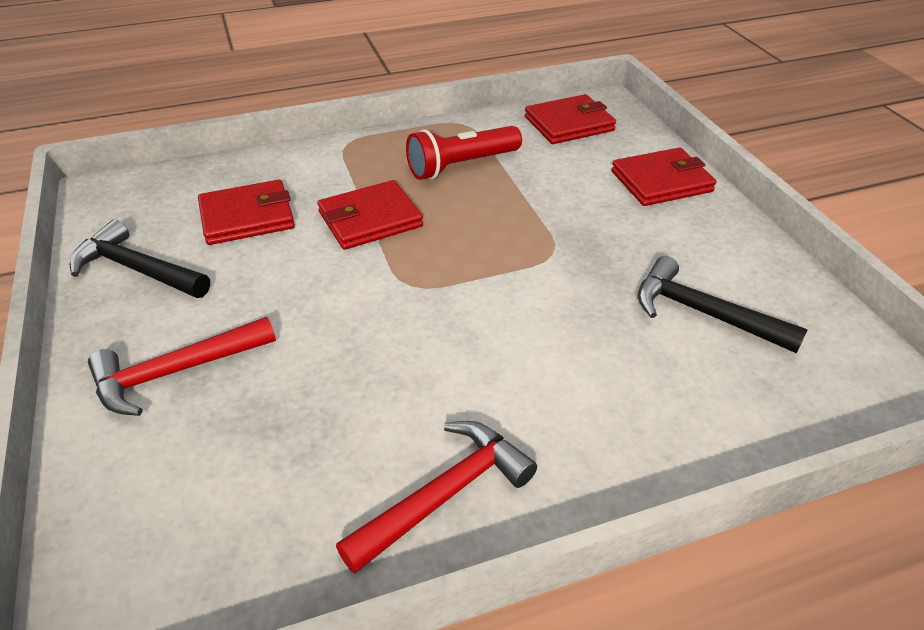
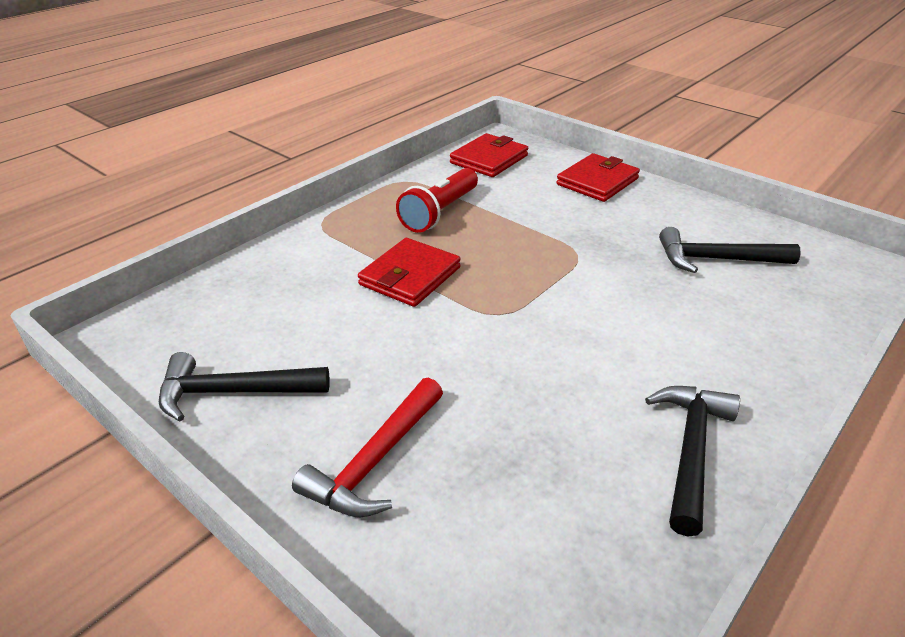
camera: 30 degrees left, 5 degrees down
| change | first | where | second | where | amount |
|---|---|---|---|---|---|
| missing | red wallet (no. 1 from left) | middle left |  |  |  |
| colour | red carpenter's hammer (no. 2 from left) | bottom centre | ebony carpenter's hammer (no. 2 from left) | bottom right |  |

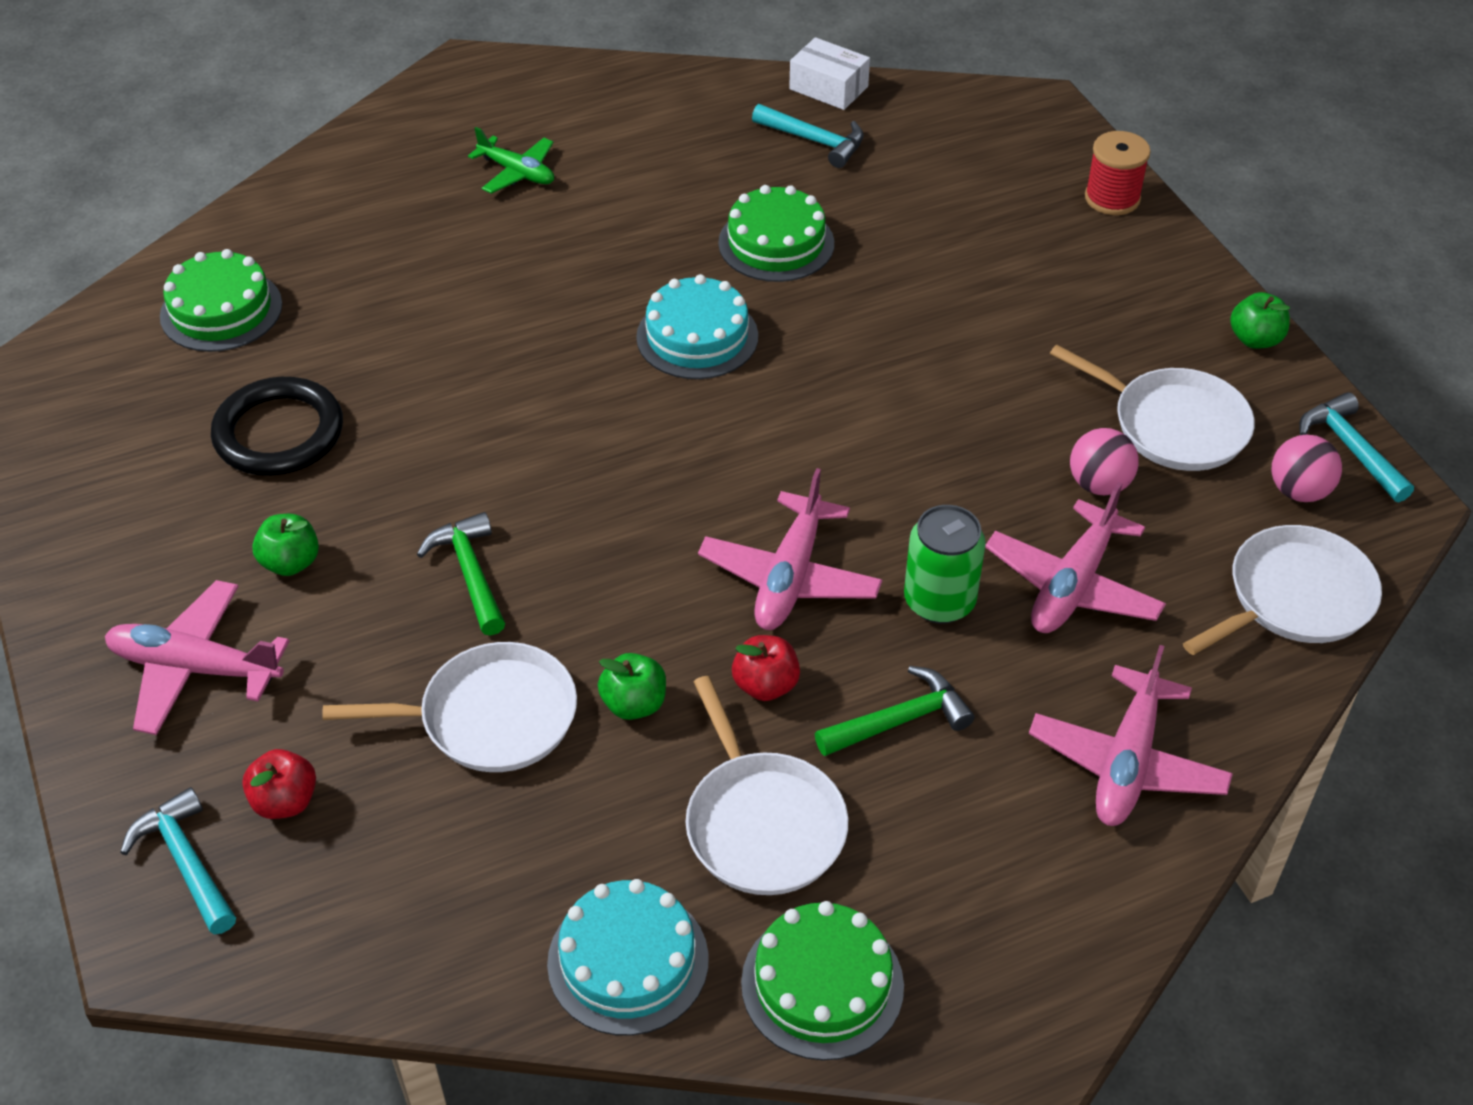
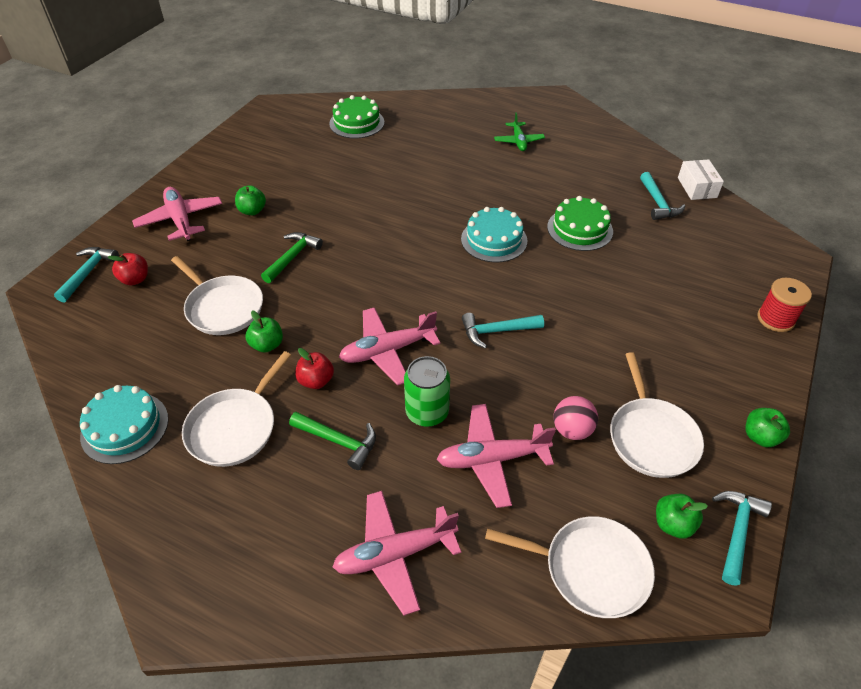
camera: 50 degrees right, 0 degrees up
| change | first | where | second | where | amount |
|---|---|---|---|---|---|
| missing | ebony ring | middle left |  |  |  |
| missing | green gateau (no. 3 from left) | bottom centre |  |  |  |
| exchanged | rosy sphere (no. 2 from left) | middle right | green apple fruit (no. 3 from left) | bottom right |  |
| appeared |  |  | teal carpenter's hammer (no. 2 from left) | centre |  |

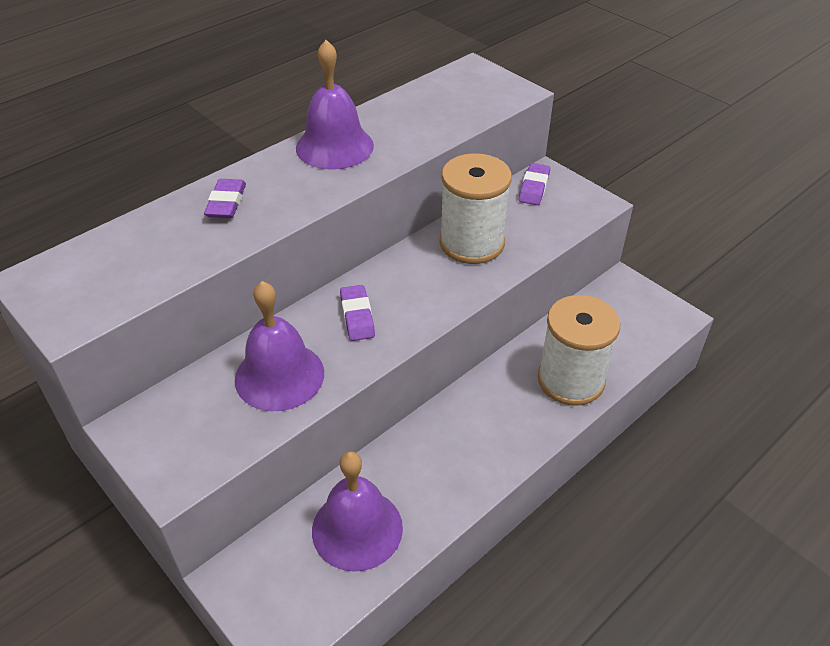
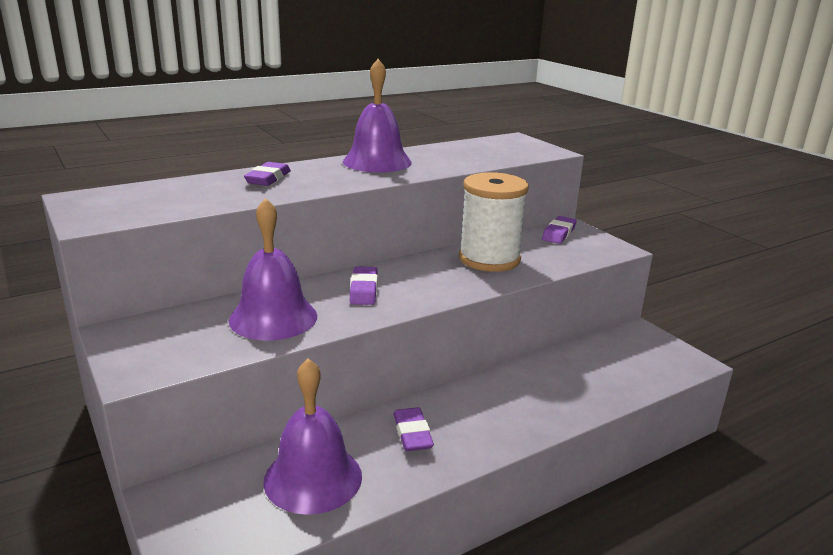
camera: 10 degrees right, 20 degrees down
| change | first | where | second | where | amount |
|---|---|---|---|---|---|
| missing | pure white spool (no. 2 from left) | middle right |  |  |  |
| appeared |  |  | purple pencil eraser (no. 3 from left) | bottom centre |  |

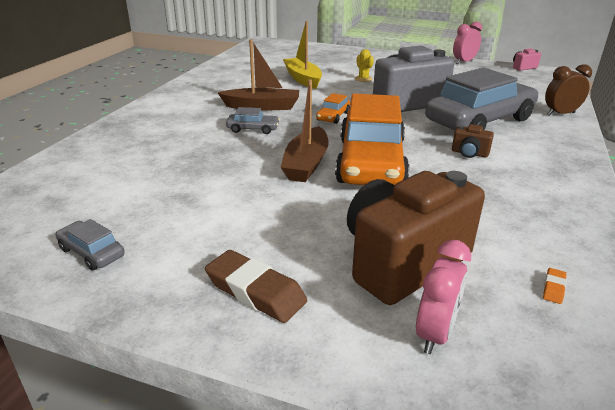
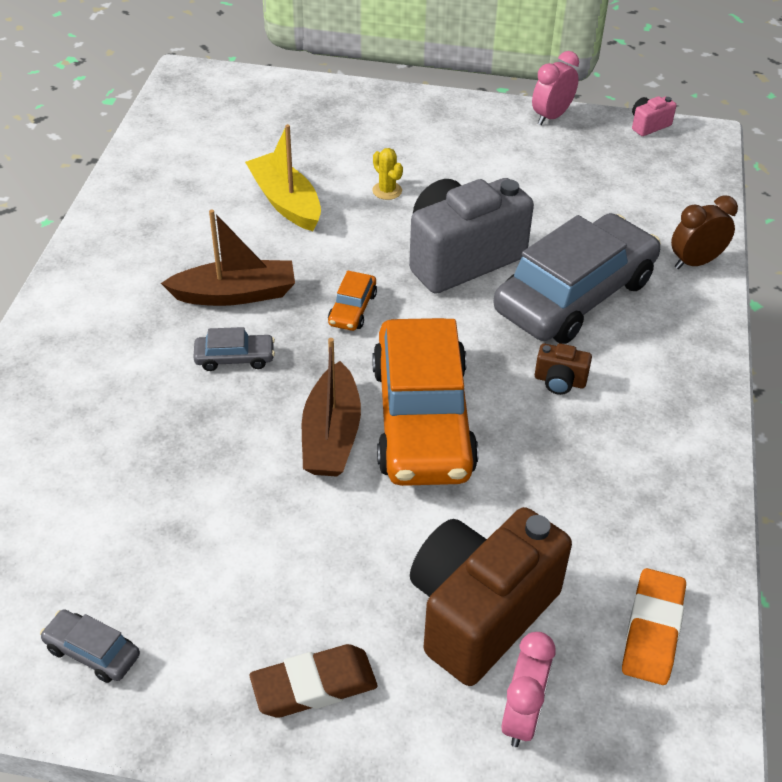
camera: 10 degrees left, 15 degrees up
| change | first | where | second | where | amount |
|---|---|---|---|---|---|
| spun | dark brown pencil eraser | bottom centre |  | bottom centre | 45 degrees counterclockwise |
| size | bright orange pencil eraser | bottom right |  | bottom right | x2.29 |

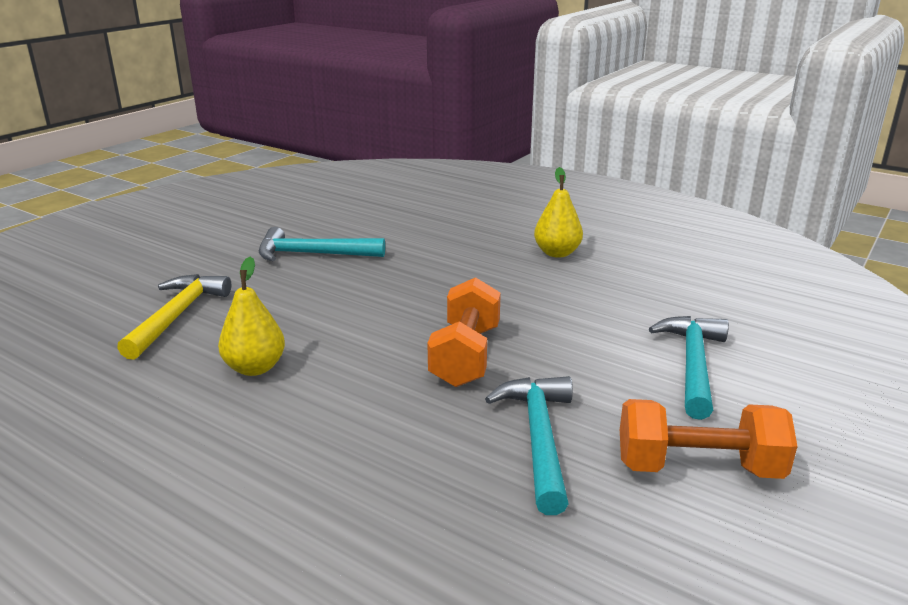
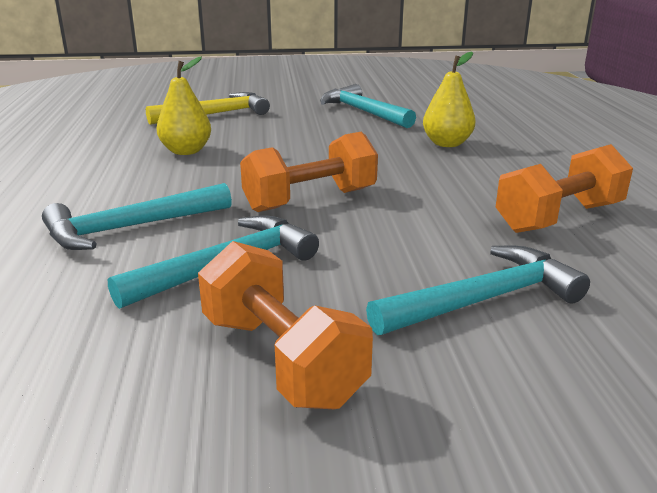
camera: 50 degrees right, 0 degrees up
| change | first | where | second | where | amount |
|---|---|---|---|---|---|
| relocated | yellow pear (no. 2 from left) | centre |  | top right |  |
| appeared |  |  | teal carpenter's hammer (no. 1 from left) | middle left |  |
| appeared |  |  | bright orange hand weight (no. 3 from left) | middle right |  |

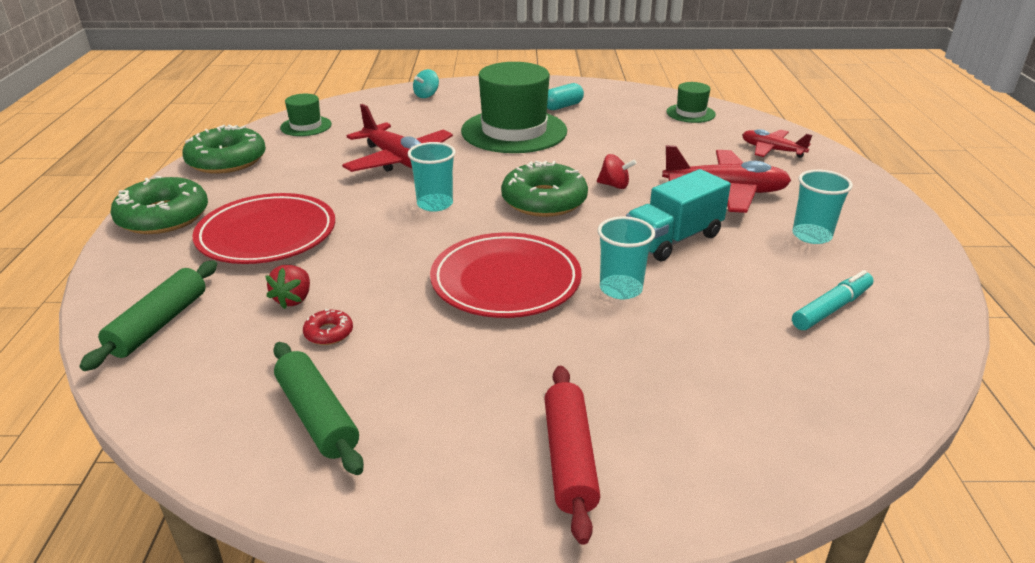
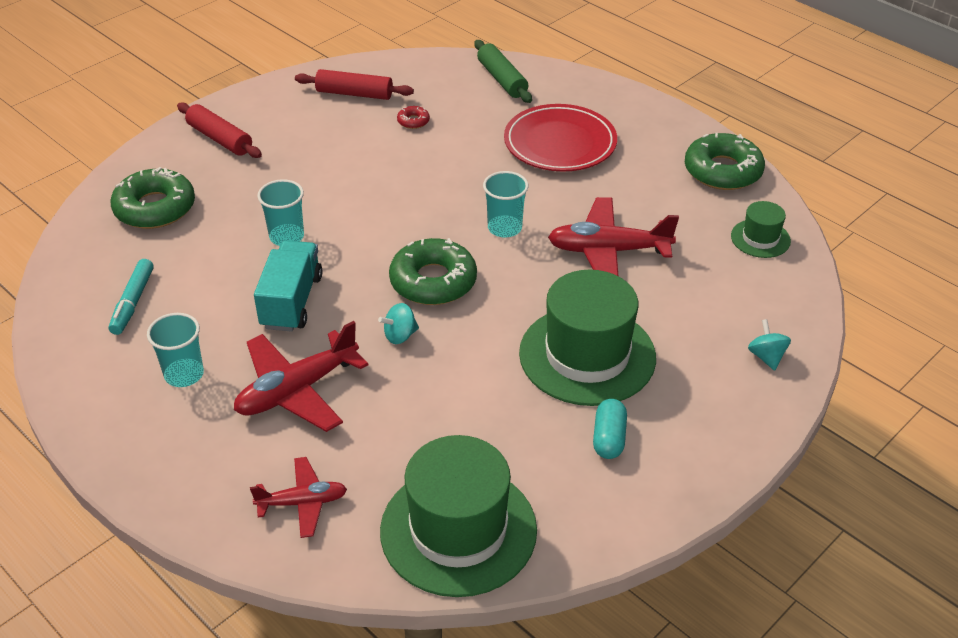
camera: 135 degrees right, 10 degrees up
| change | first | where | second | where | amount |
|---|---|---|---|---|---|
| relocated | green donut (no. 1 from left) | middle left |  | top left |  |
| missing | red strawberry | middle left |  |  |  |
| colour | green dough roller (no. 2 from left) | bottom left | red dough roller (no. 2 from left) | top centre |  |
| missing | red flat dish (no. 2 from left) | centre |  |  |  |
| colour | red toy top | top centre | teal toy top (no. 1 from left) | centre |  |
| size | green top hat (no. 3 from left in the first image) | top right | green top hat (no. 1 from left) | bottom centre | x2.08 |

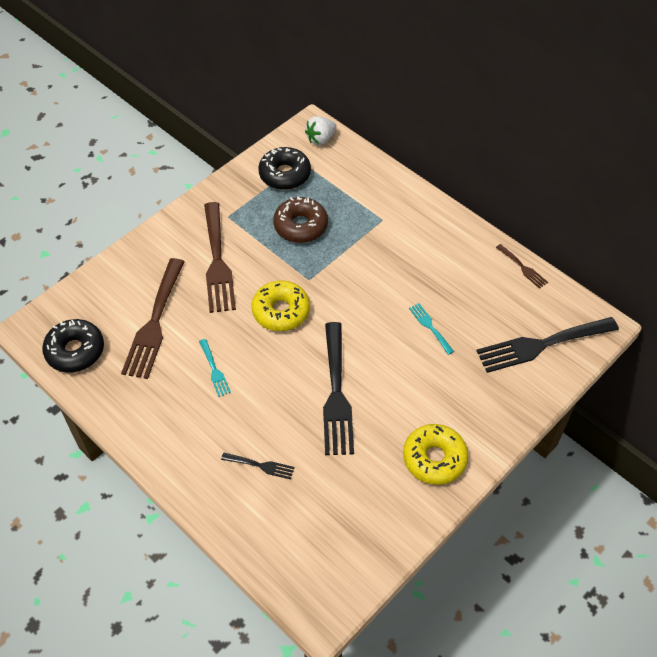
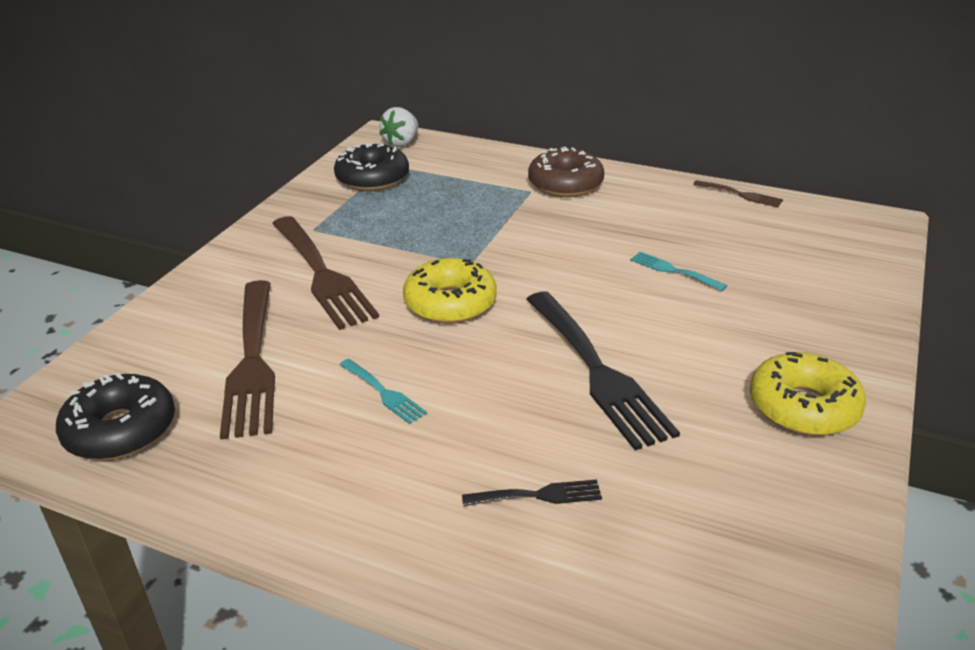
camera: 20 degrees left, 20 degrees down
| change | first | where | second | where | amount |
|---|---|---|---|---|---|
| relocated | dark brown donut | centre |  | top centre |  |
| missing | ebony table fork (no. 3 from left) | middle right |  |  |  |

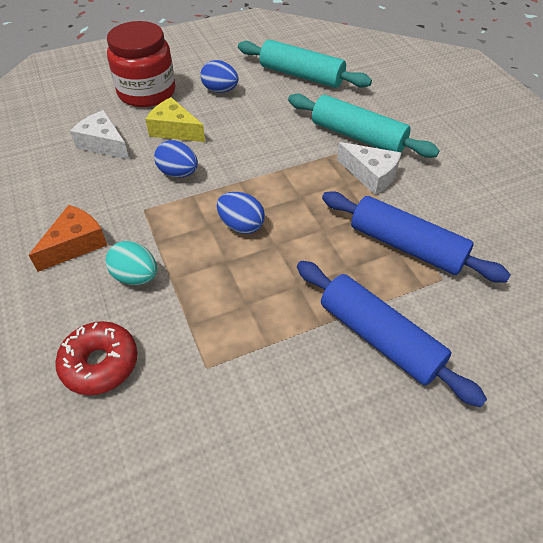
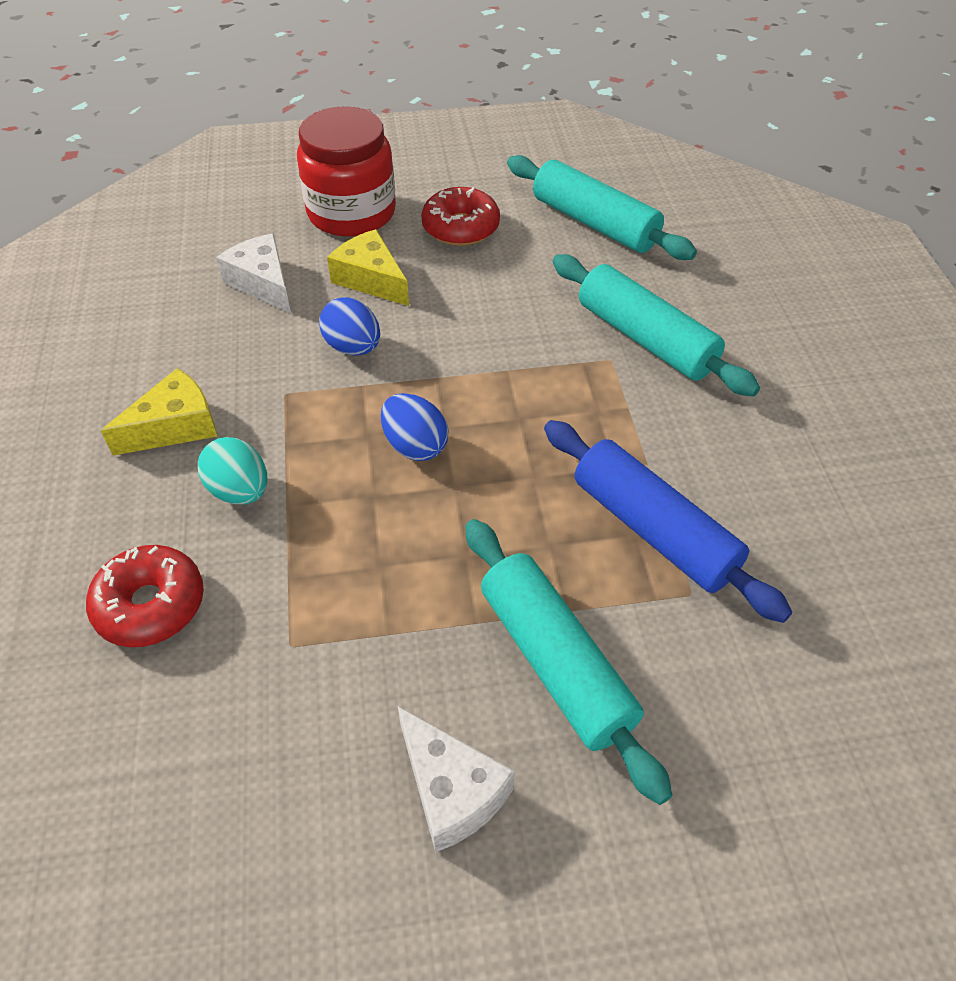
camera: 15 degrees right, 0 degrees up
| change | first | where | second | where | amount |
|---|---|---|---|---|---|
| colour | bright orange piece of cheese | middle left | yellow piece of cheese (no. 1 from left) | middle left |  |
| exchanged | blue toy egg (no. 2 from left) | top centre | red donut (no. 2 from left) | top centre |  |
| colour | blue dough roller (no. 1 from left) | middle right | teal dough roller (no. 1 from left) | bottom centre |  |
| relocated | pure white piece of cheese (no. 2 from left) | top right |  | bottom centre |  |

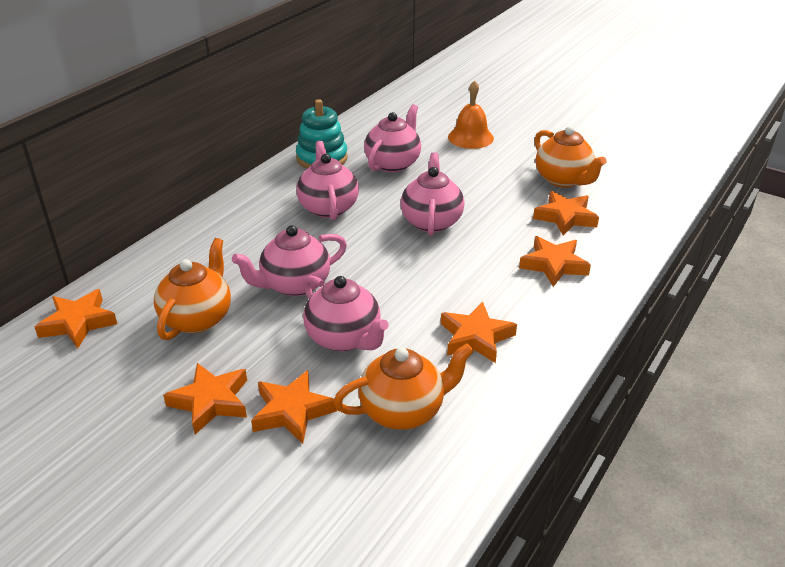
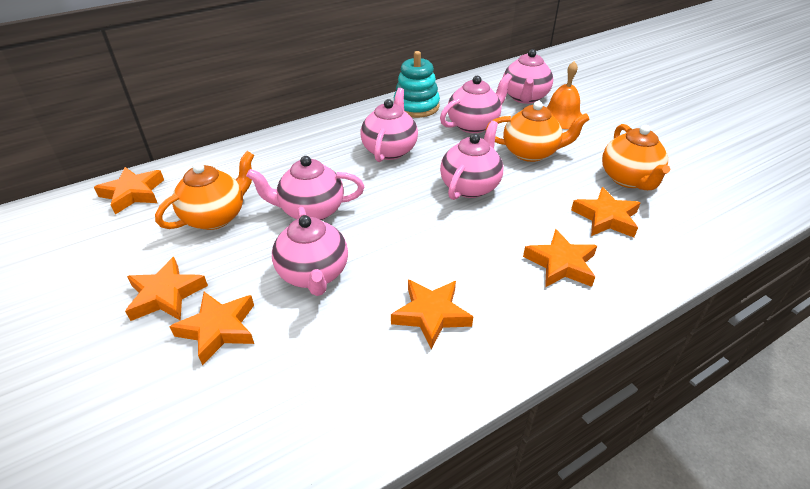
camera: 25 degrees right, 5 degrees up
| change | first | where | second | where | amount |
|---|---|---|---|---|---|
| relocated | bright orange tea pot (no. 2 from left) | bottom centre |  | top centre |  |
| appeared |  |  | rosy tea pot (no. 6 from left) | top centre |  |

